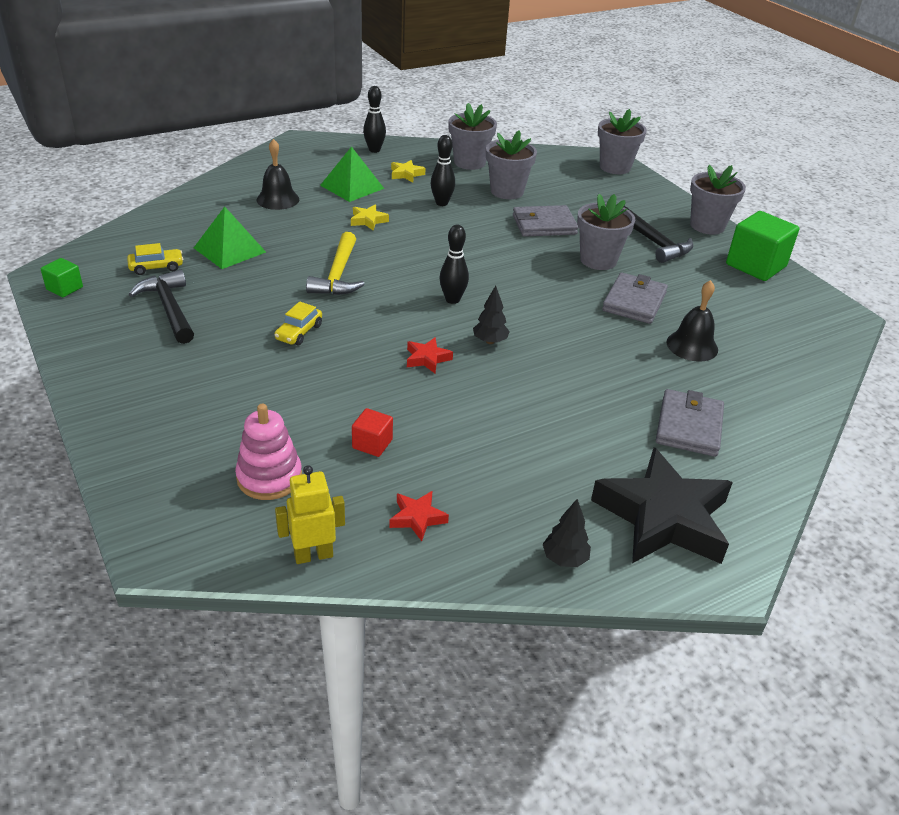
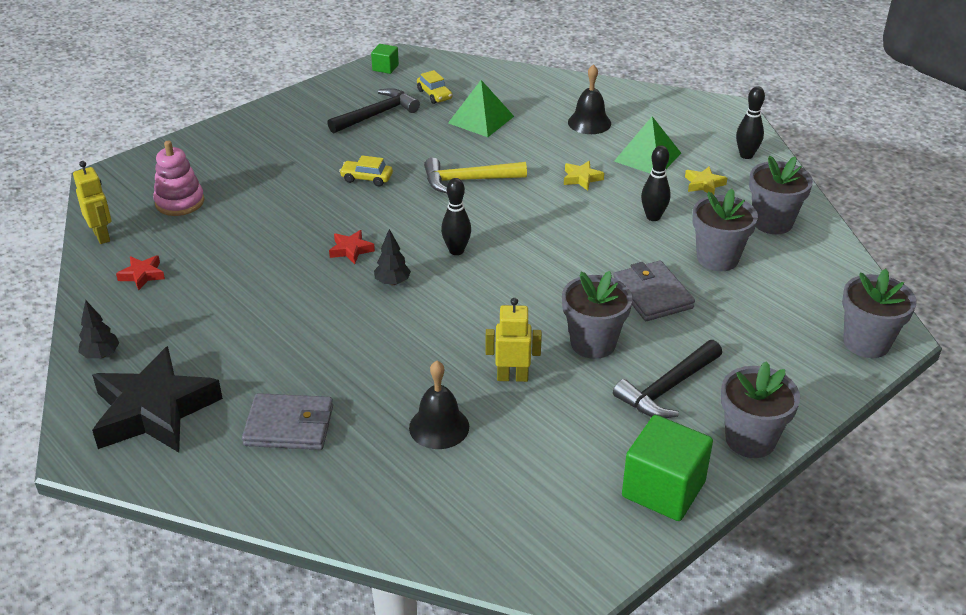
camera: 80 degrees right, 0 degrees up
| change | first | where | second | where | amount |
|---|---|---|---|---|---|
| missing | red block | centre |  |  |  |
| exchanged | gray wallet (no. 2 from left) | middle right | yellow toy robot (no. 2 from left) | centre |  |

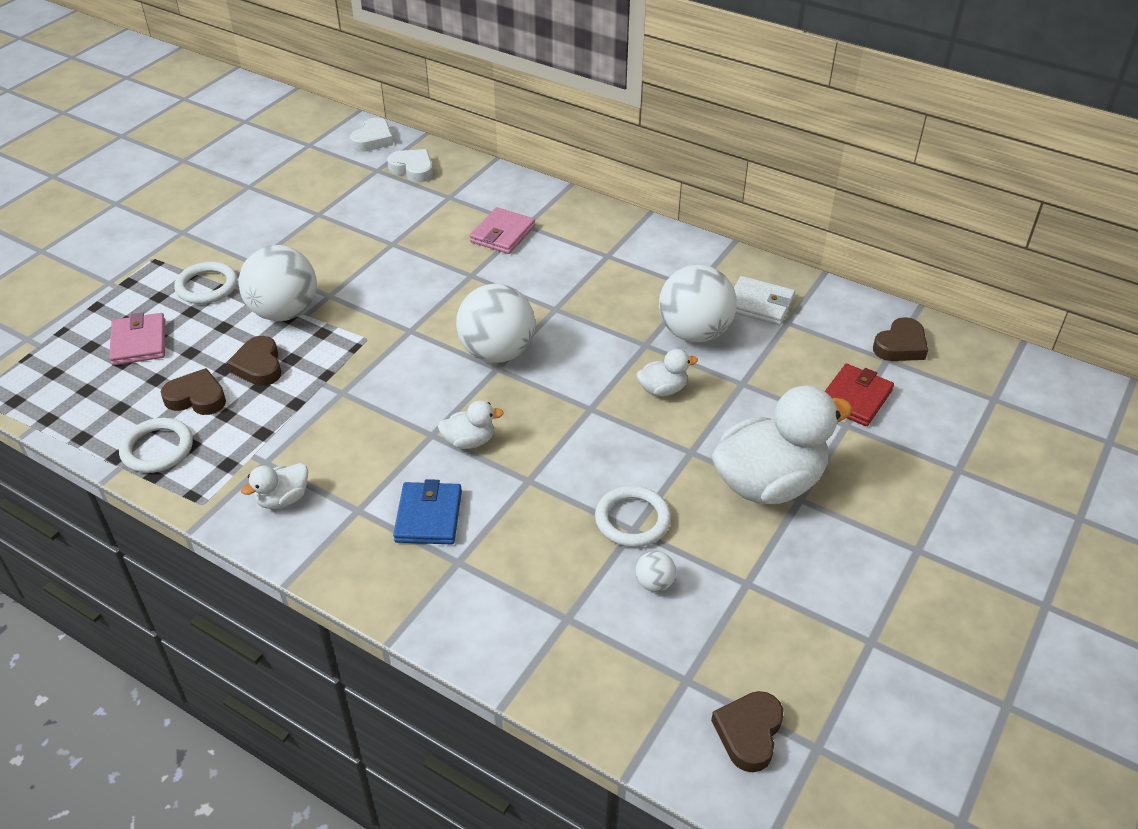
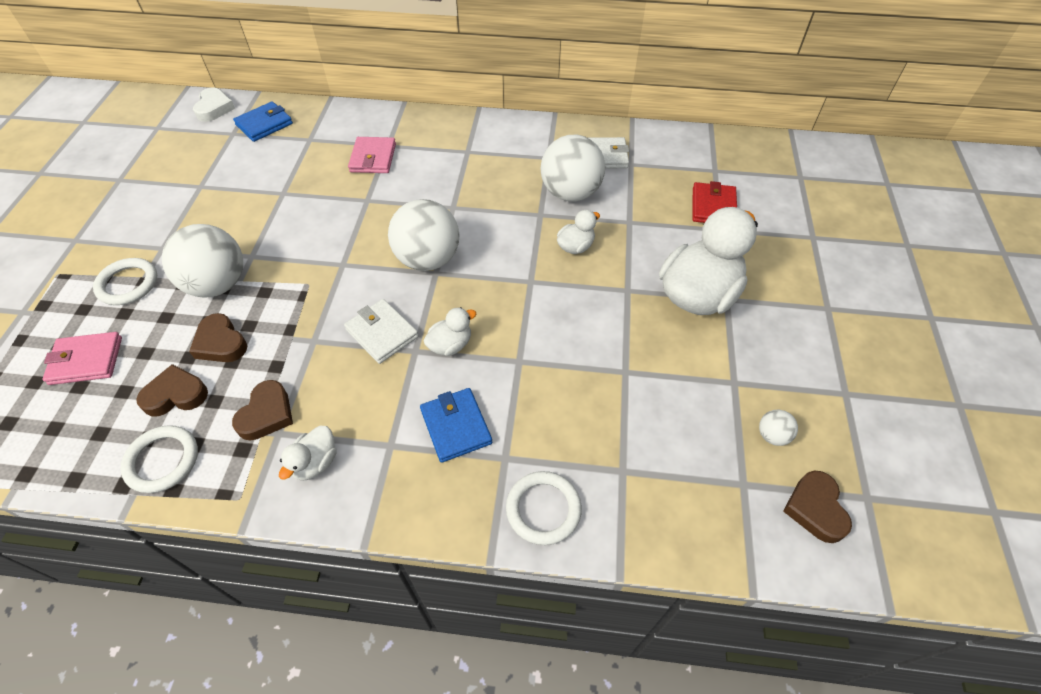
camera: 25 degrees left, 10 degrees up
| change | first | where | second | where | amount |
|---|---|---|---|---|---|
| spun | rosy wallet (no. 1 from left) | middle left |  | middle left | 60 degrees counterclockwise |
| exchanged | pure white heart shape (no. 2 from left) | top centre | blue wallet (no. 1 from left) | top left |  |
| relocated | pure white ring (no. 3 from left) | centre |  | bottom centre |  |
| relocated | pure white sphere (no. 3 from left in the first image) | bottom centre | pure white sphere (no. 4 from left) | middle right |  |
| relocated | dark brown heart shape (no. 4 from left in the first image) | middle right | dark brown heart shape (no. 3 from left) | middle left |  |
| appeared |  |  | pure white wallet (no. 1 from left) | centre |  |

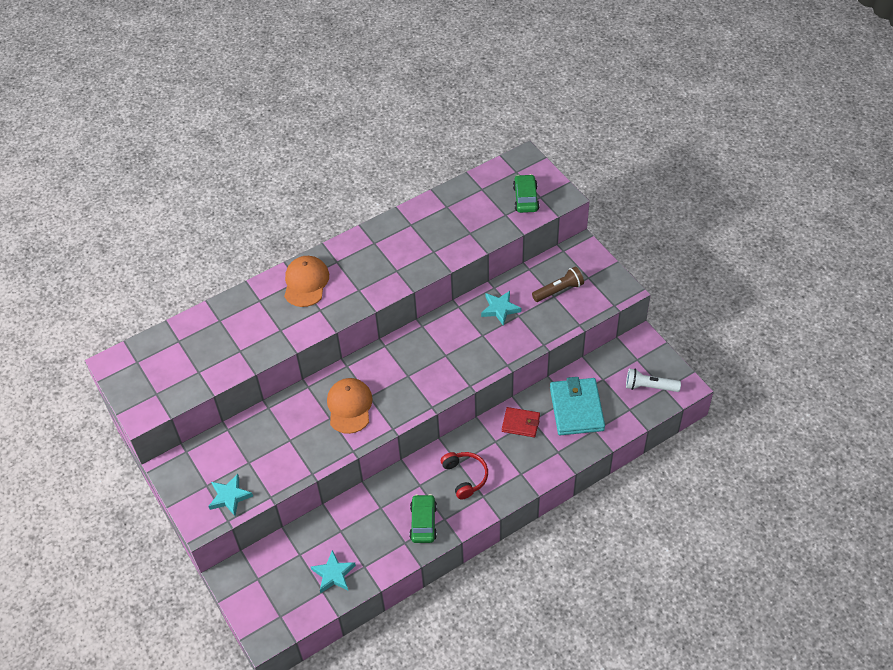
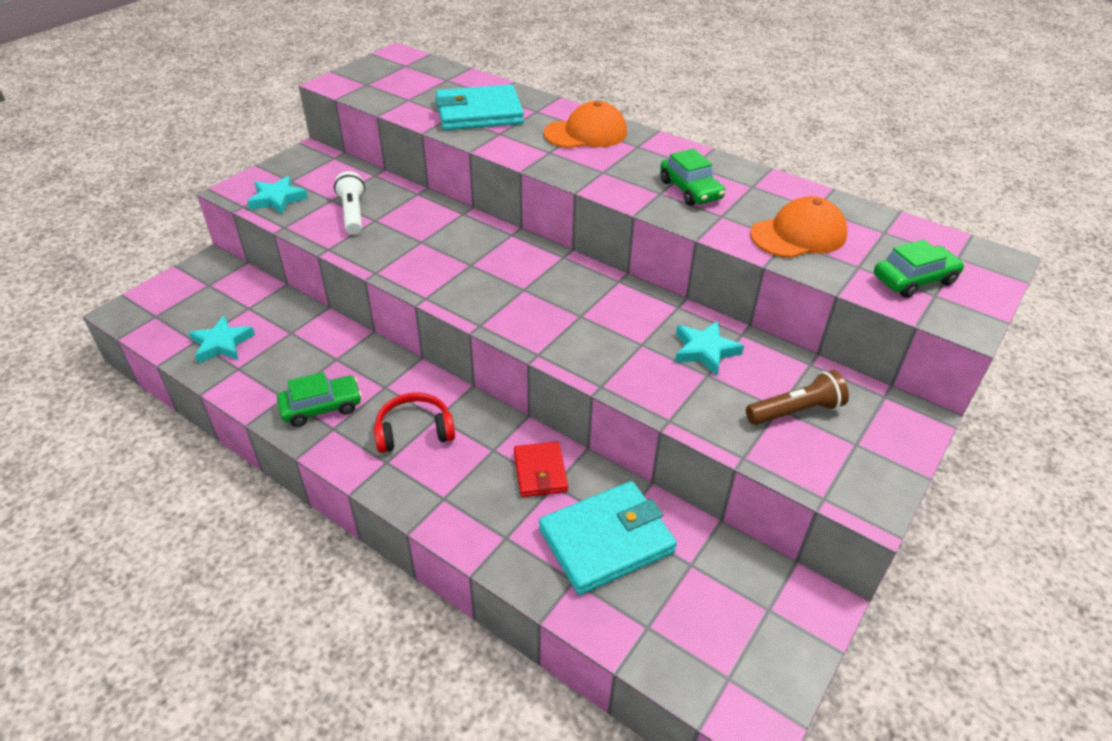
camera: 65 degrees right, 10 degrees down
| change | first | where | second | where | amount |
|---|---|---|---|---|---|
| relocated | bright orange peaked cap (no. 2 from left) | centre |  | top right |  |
| spun | red over-ear headphones | bottom centre |  | centre | 150 degrees counterclockwise |
| spun | dark brown torch | centre |  | middle right | 60 degrees counterclockwise |
| relocated | pure white torch | middle right |  | top left |  |
| appeared |  |  | teal wallet (no. 1 from left) | top centre |  |
| appeared |  |  | green automobile (no. 2 from left) | top centre |  |

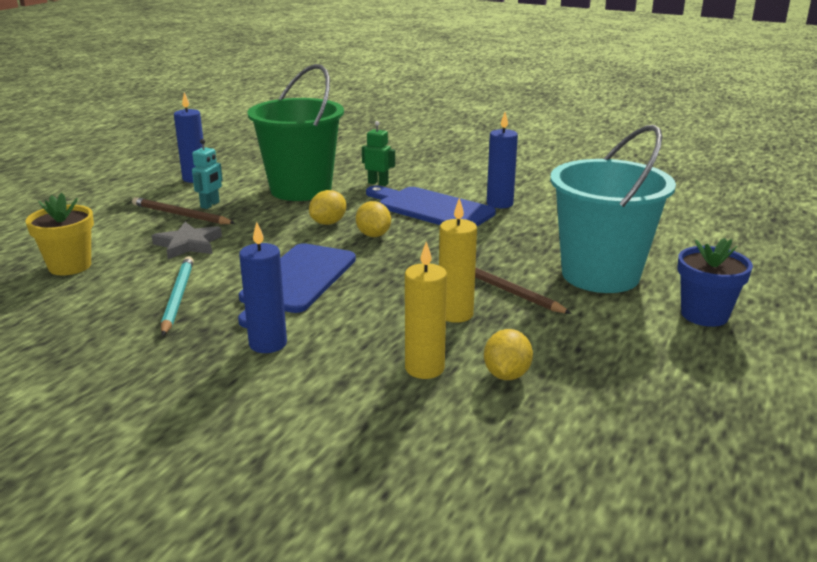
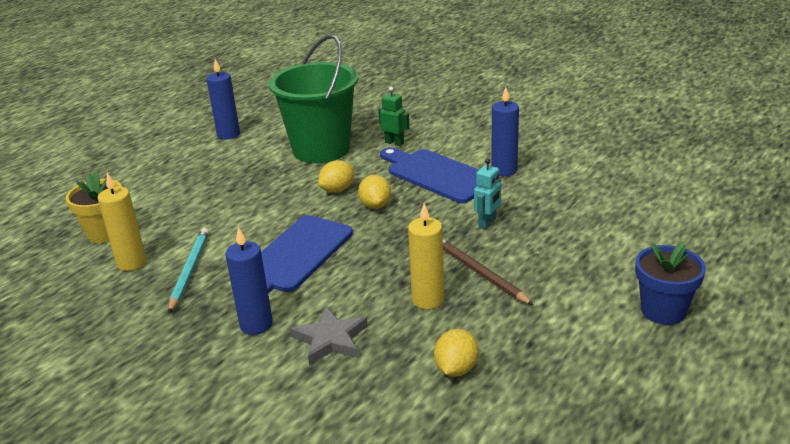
camera: 10 degrees right, 5 degrees up
| change | first | where | second | where | amount |
|---|---|---|---|---|---|
| missing | dark brown wooden pencil (no. 1 from left) | middle left |  |  |  |
| relocated | gray star shape | middle left |  | bottom centre |  |
| relocated | teal toy robot | top left |  | centre |  |
| relocated | yellow wax candle (no. 1 from left) | centre |  | middle left |  |
| missing | teal sand bucket | middle right |  |  |  |

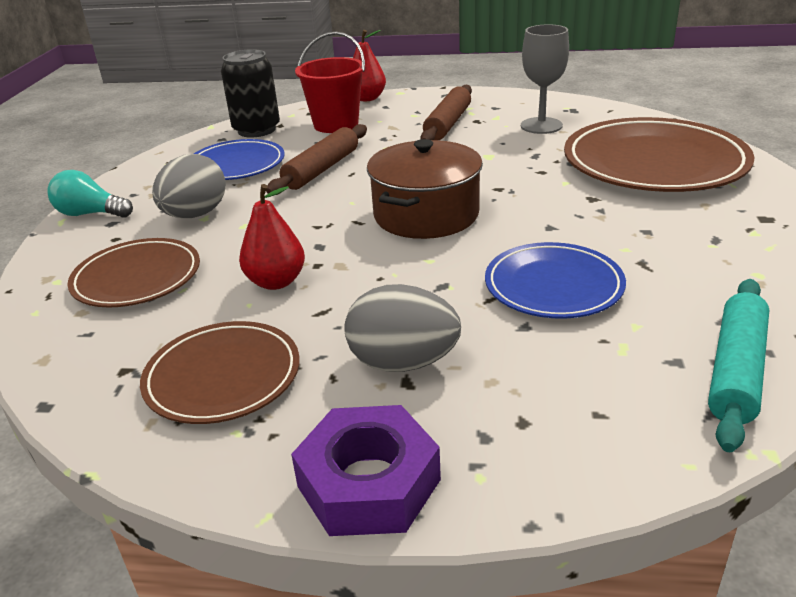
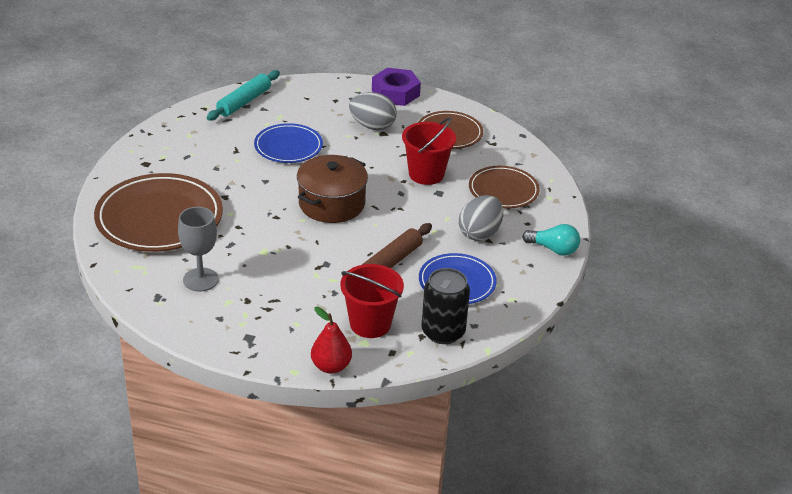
camera: 175 degrees left, 5 degrees up
| change | first | where | second | where | amount |
|---|---|---|---|---|---|
| exchanged | red pear (no. 1 from left) | centre | red sand bucket (no. 2 from left) | top centre |  |
| missing | dark brown dough roller (no. 2 from left) | top centre |  |  |  |

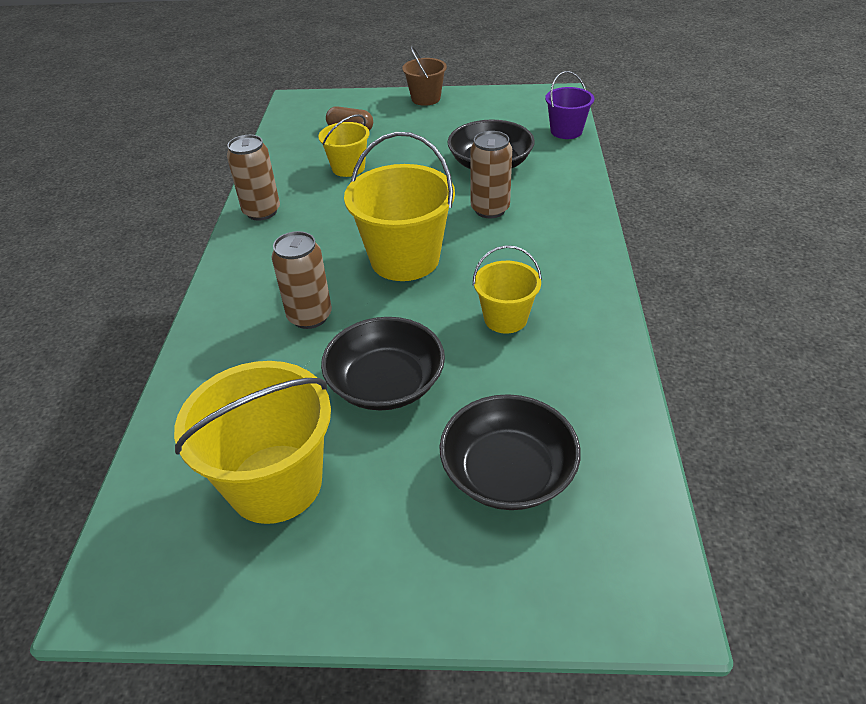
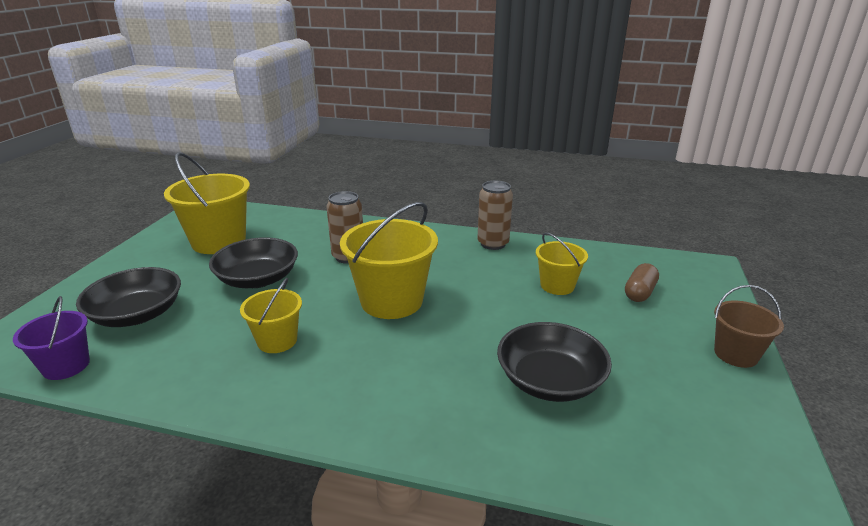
camera: 100 degrees right, 15 degrees down
| change | first | where | second | where | amount |
|---|---|---|---|---|---|
| missing | dark brown can (no. 3 from left) | top centre |  |  |  |
| relocated | purple sand bucket | top centre |  | middle left |  |

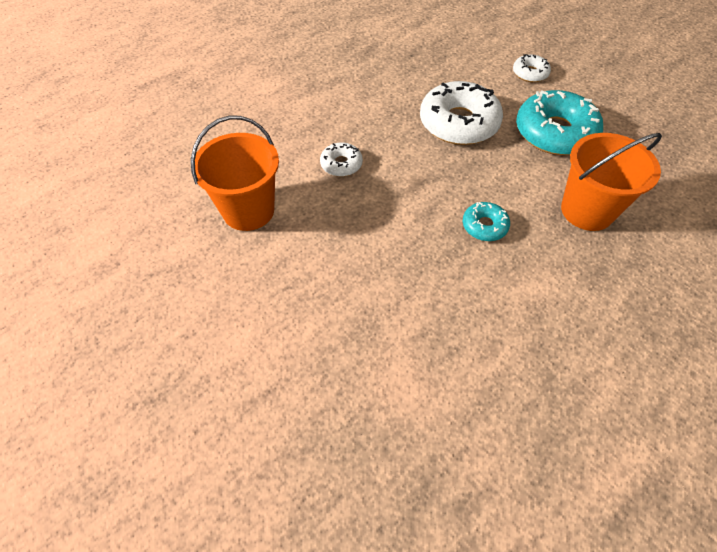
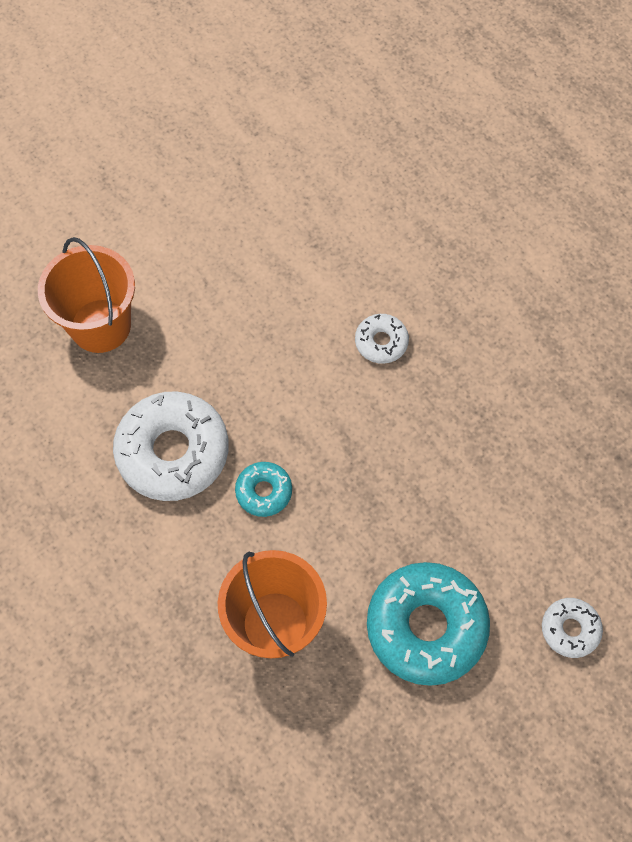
camera: 95 degrees right, 10 degrees up
| change | first | where | second | where | amount |
|---|---|---|---|---|---|
| relocated | bright orange sand bucket (no. 1 from left) | top left |  | middle left |  |
| relocated | pure white donut (no. 2 from left in the first image) | top centre | pure white donut (no. 1 from left) | middle left |  |

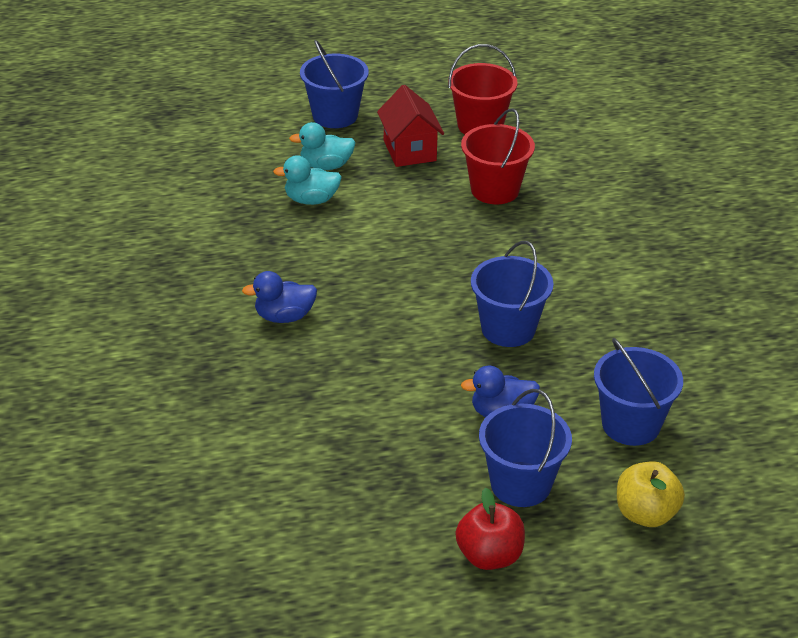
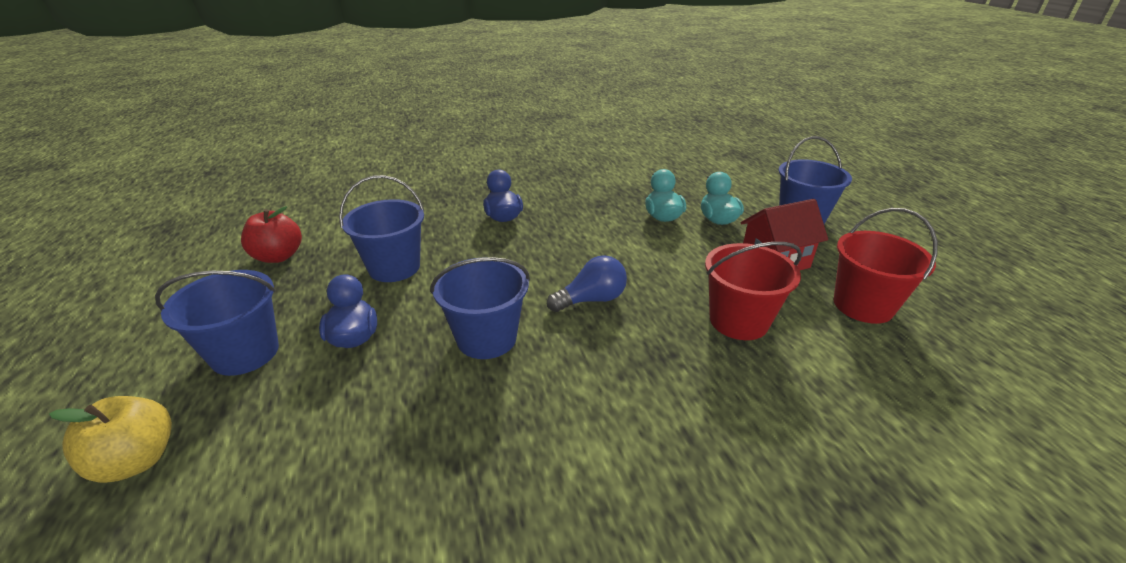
camera: 85 degrees right, 5 degrees down
| change | first | where | second | where | amount |
|---|---|---|---|---|---|
| relocated | red apple fruit | bottom centre |  | middle left |  |
| relocated | blue sand bucket (no. 4 from left in the first image) | middle right | blue sand bucket (no. 2 from left) | centre |  |
| appeared |  |  | blue bulb | centre |  |

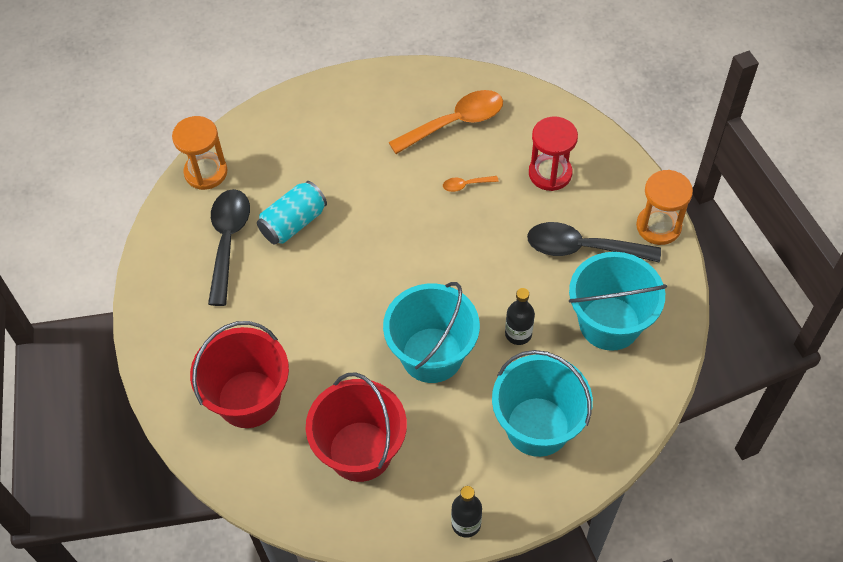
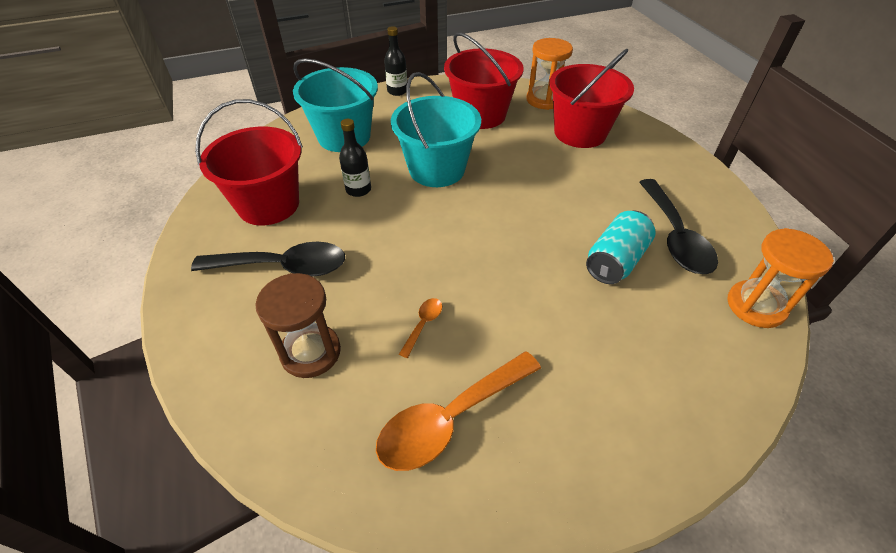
camera: 170 degrees right, 10 degrees down
| change | first | where | second | where | amount |
|---|---|---|---|---|---|
| spun | bright orange tablespoon (no. 2 from left in the first image) | top centre | bright orange tablespoon (no. 1 from left) | centre | 45 degrees counterclockwise |
| colour | red sandglass | top centre | dark brown sandglass | middle left |  |
| colour | teal sand bucket (no. 3 from left) | middle right | red sand bucket (no. 1 from left) | top left |  |
| relocated | bright orange sandglass (no. 2 from left in the first image) | middle right | bright orange sandglass (no. 1 from left) | top centre |  |

